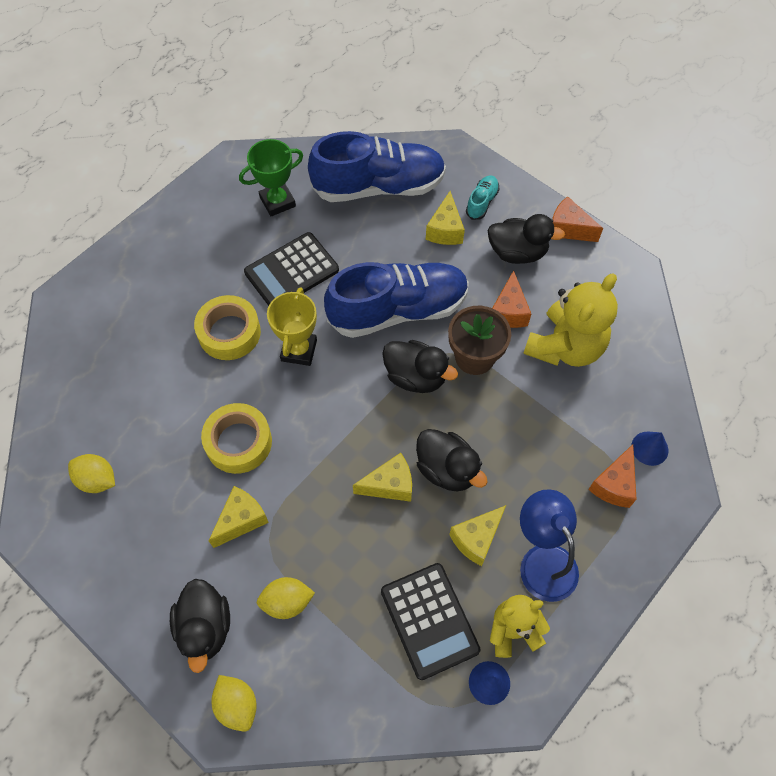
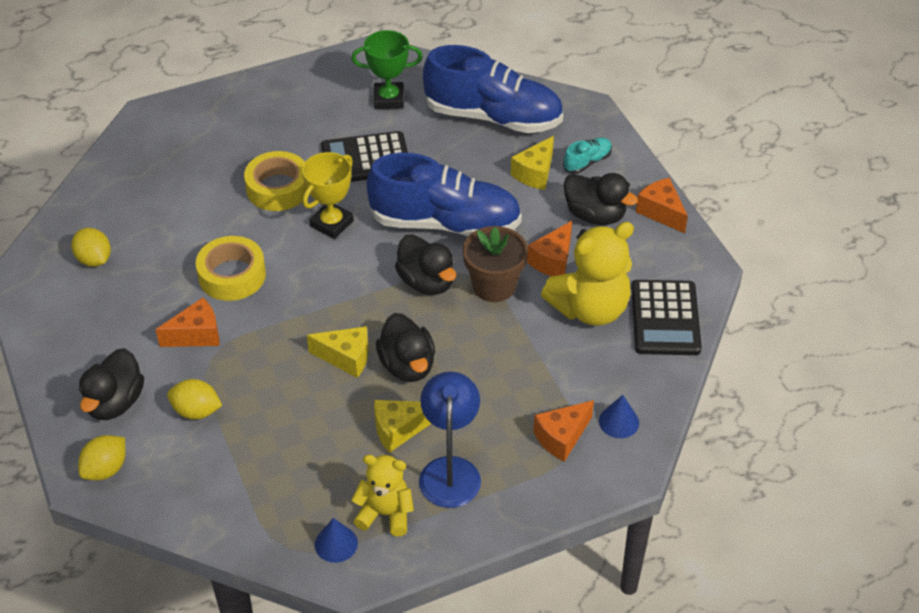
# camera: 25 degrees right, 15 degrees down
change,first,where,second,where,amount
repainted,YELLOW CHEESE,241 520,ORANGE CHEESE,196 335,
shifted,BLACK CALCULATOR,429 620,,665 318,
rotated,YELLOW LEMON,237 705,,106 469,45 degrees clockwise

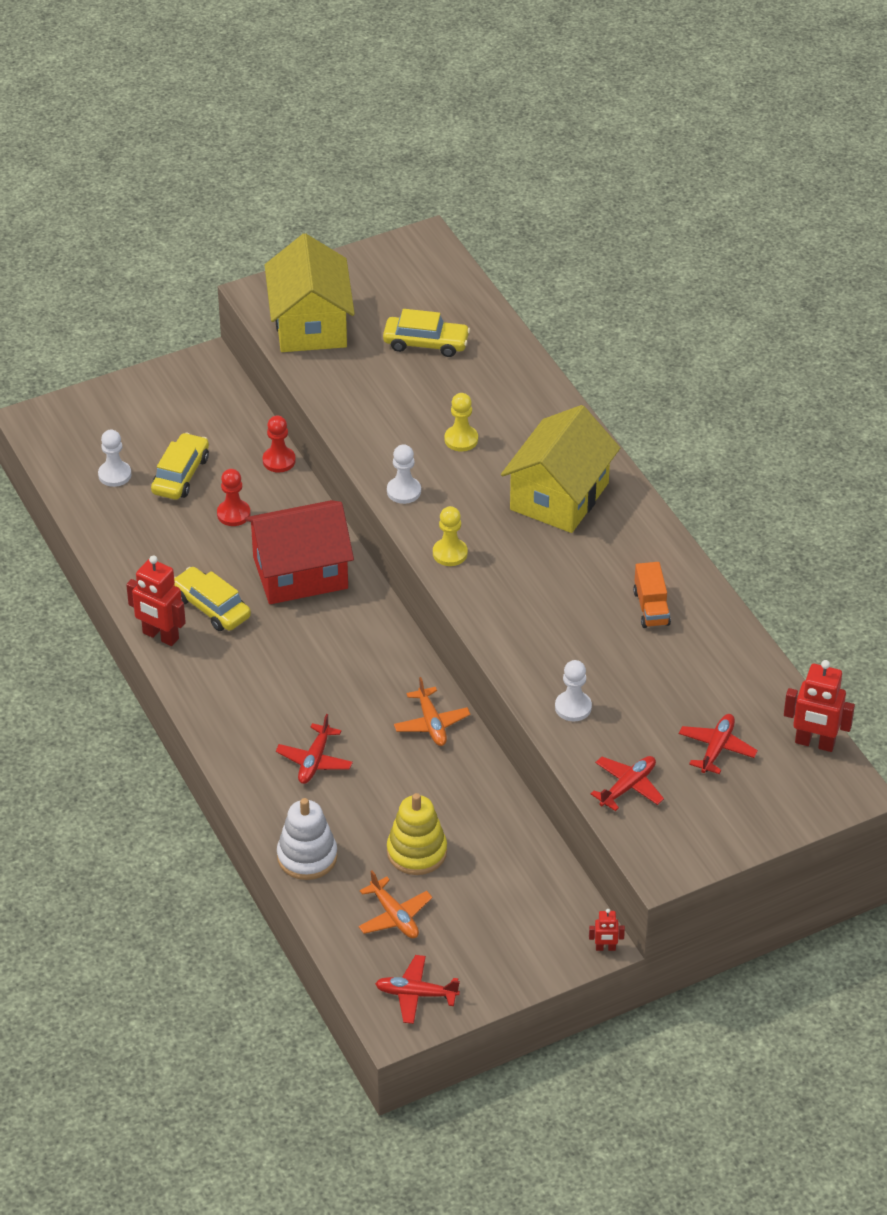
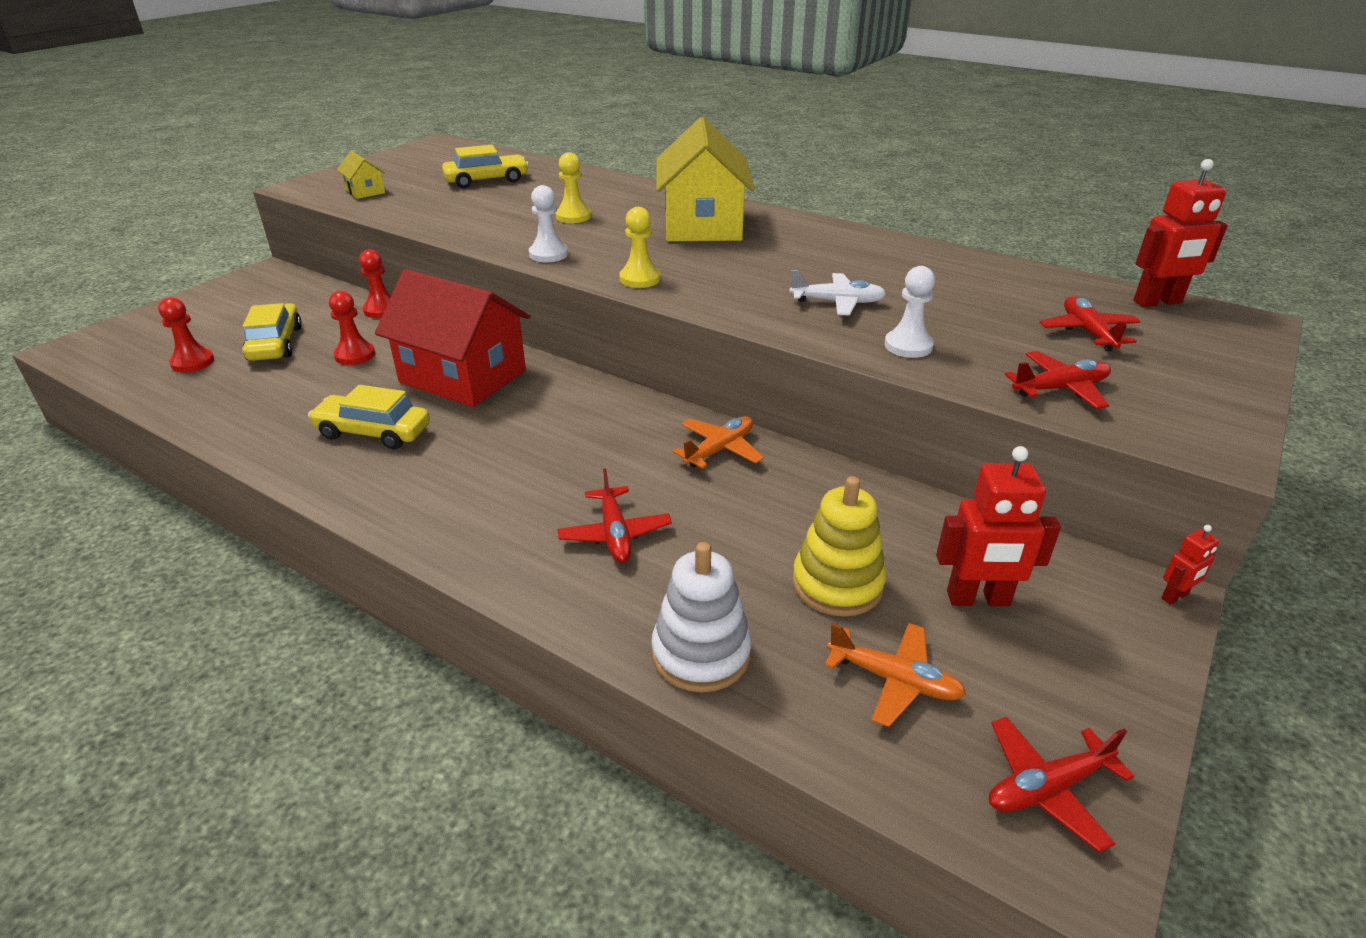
# camera: 30 degrees left, 10 degrees down
change,first,where,second,where,amount
scaled,YELLOW HOUSE,310 324,,365 191,x0.43
repainted,WHITE PAWN,114 475,RED PAWN,193 362,
rotated,RED HOUSE,300 573,,463 376,75 degrees clockwise
shifted,RED ROBOT,160 636,,978 599,
gone,ORANGE TRUCK,651 608,,,
rotated,ORANGE PLANE,431 723,,719 449,90 degrees counterclockwise
rotated,RED PLANE,628 787,,1060 389,60 degrees clockwise
new,,,WHITE PLANE,837 302,

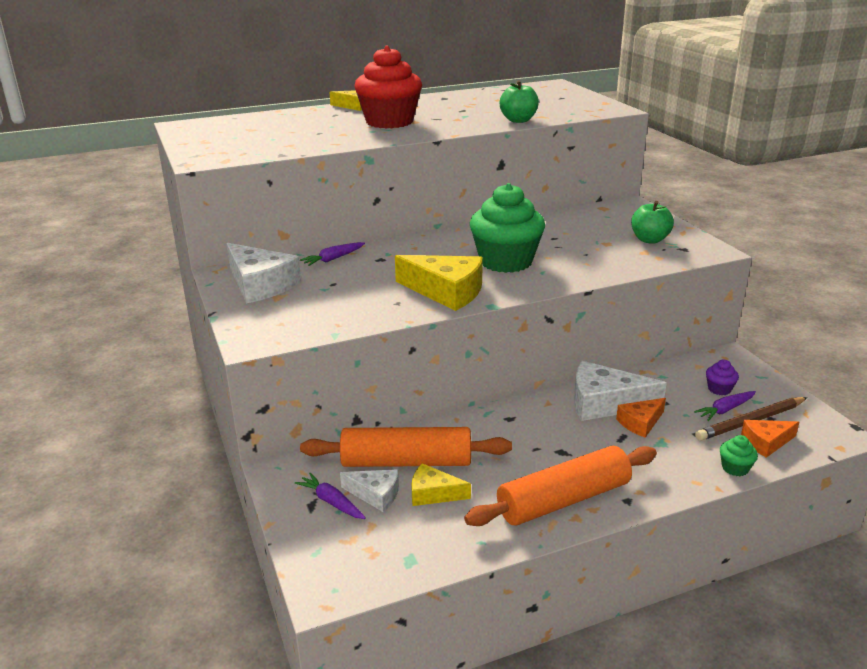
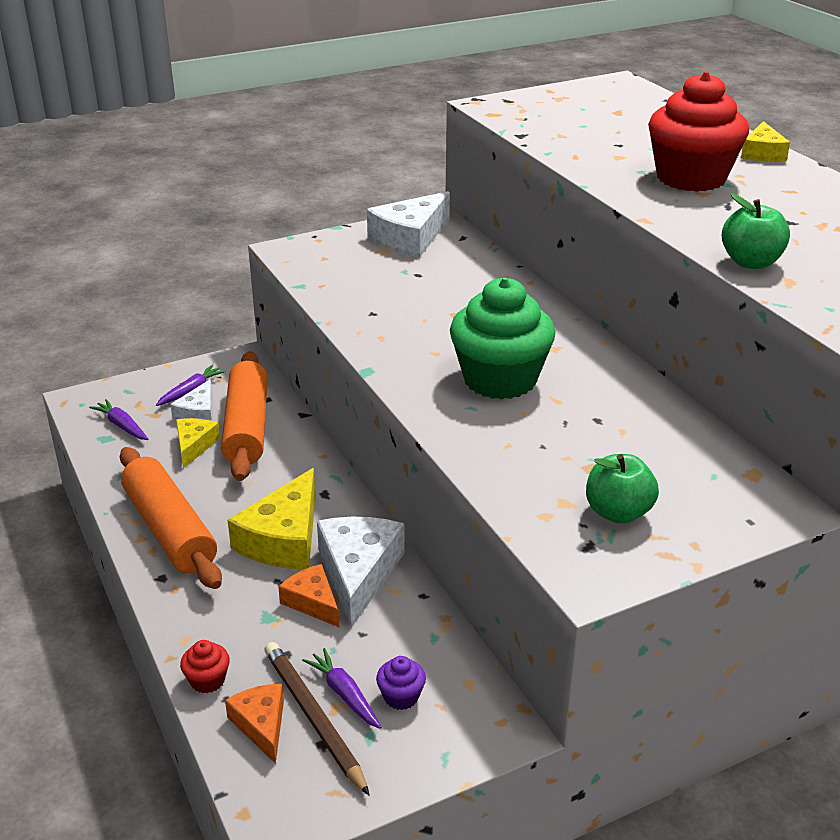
# camera: 85 degrees right, 5 degrees up
change,first,where,second,where,amount
shifted,PURPLE CARROT,333 259,,122 426,
shifted,YELLOW CHEESE,446 292,,284 539,
repainted,GREEN CUPCAKE,735 468,RED CUPCAKE,207 680,

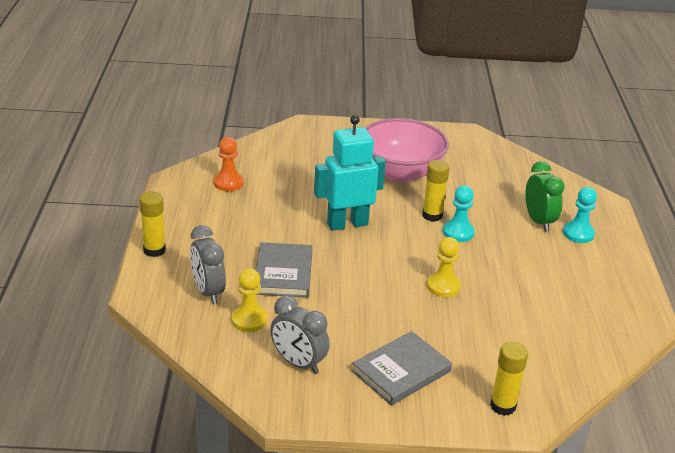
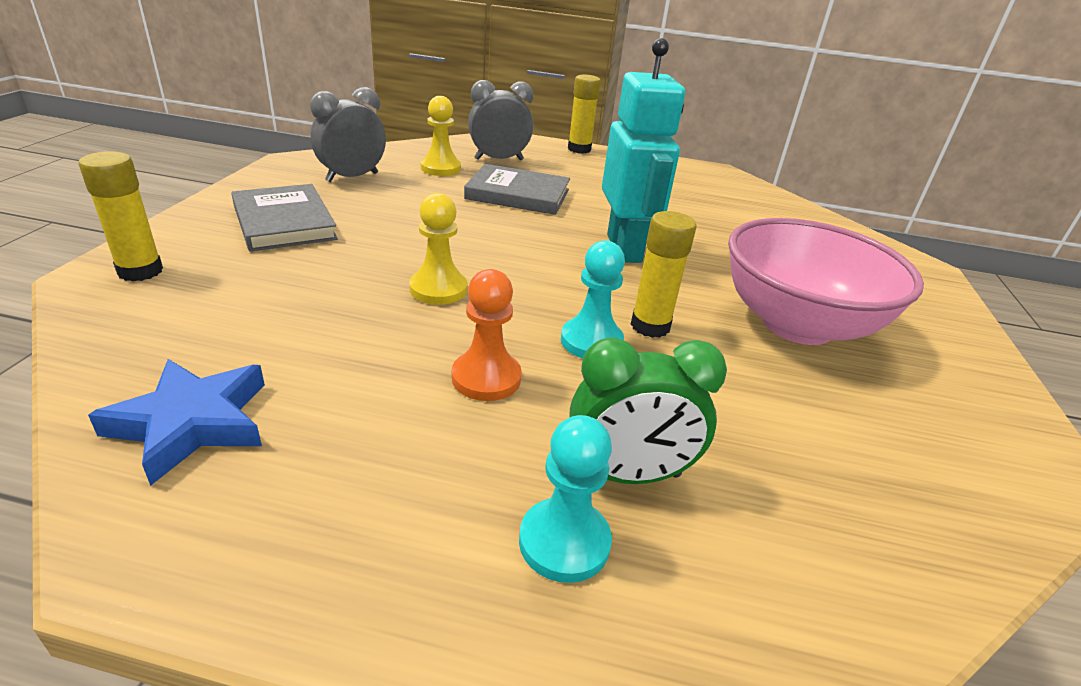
# camera: 100 degrees right, 0 degrees up
change,first,where,second,where,amount
shifted,ORANGE PAWN,228 183,,486 378,
new,,,BLUE STAR,192 423,

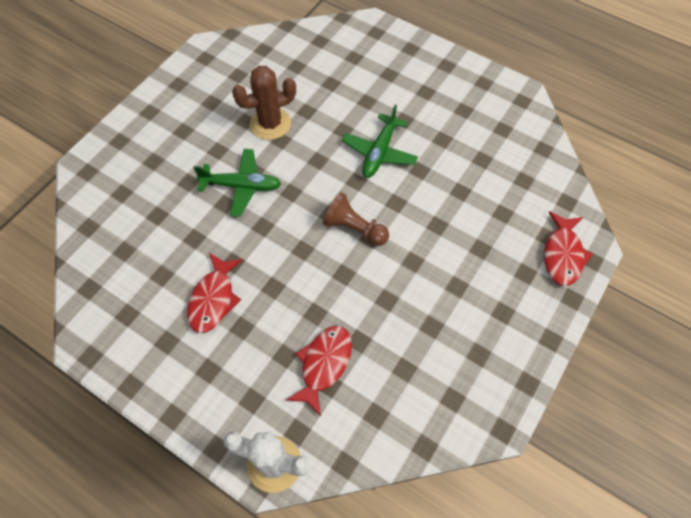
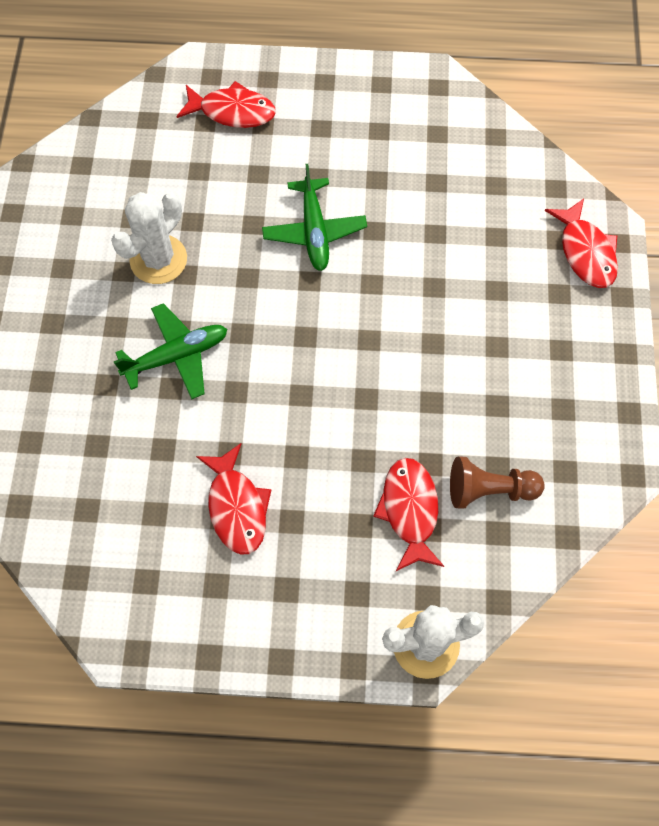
# camera: 30 degrees left, 5 degrees up
change,first,where,second,where,amount
repainted,BROWN CACTUS,270 124,WHITE CACTUS,158 259,
shifted,BROWN PAWN,354 228,,489 490,
new,,,RED FISH,232 111,

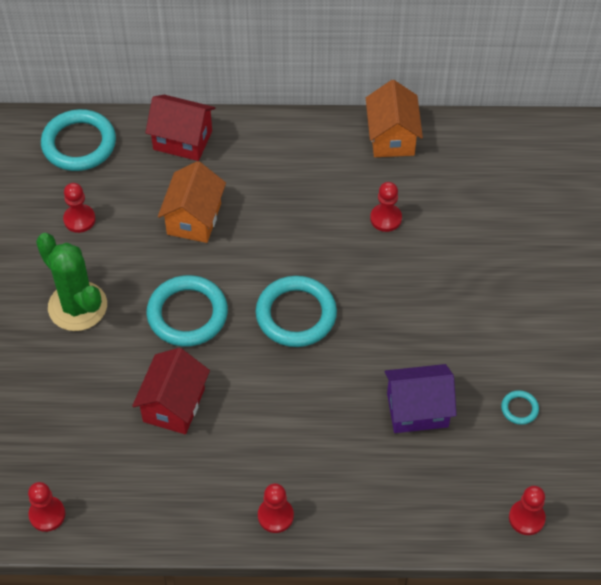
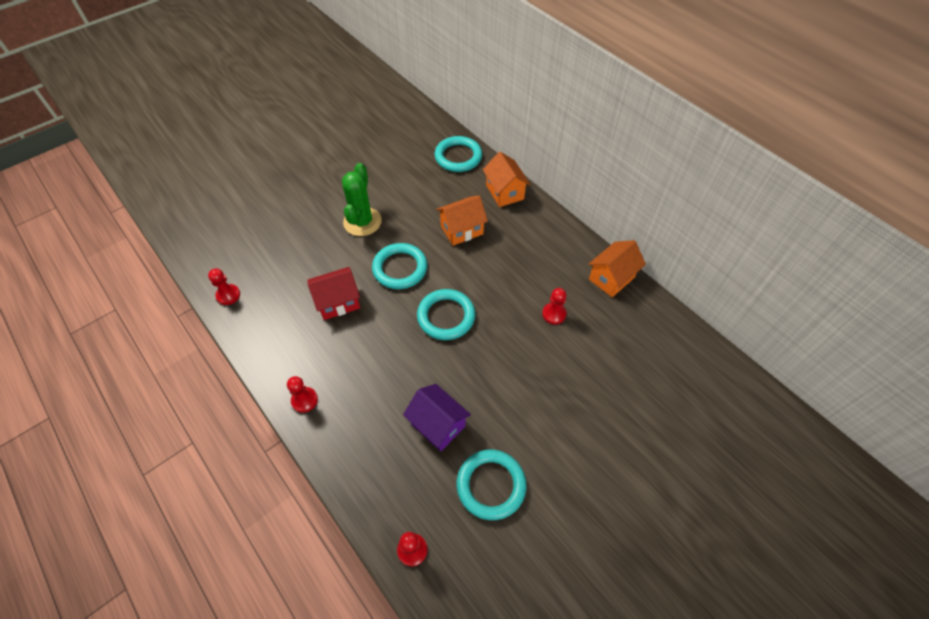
# camera: 50 degrees right, 0 degrees up
change,first,where,second,where,amount
repainted,RED HOUSE,182 140,ORANGE HOUSE,505 192,
gone,RED PAWN,79 219,,,
scaled,TURQUOISE RING,519 409,,491 485,x2.24

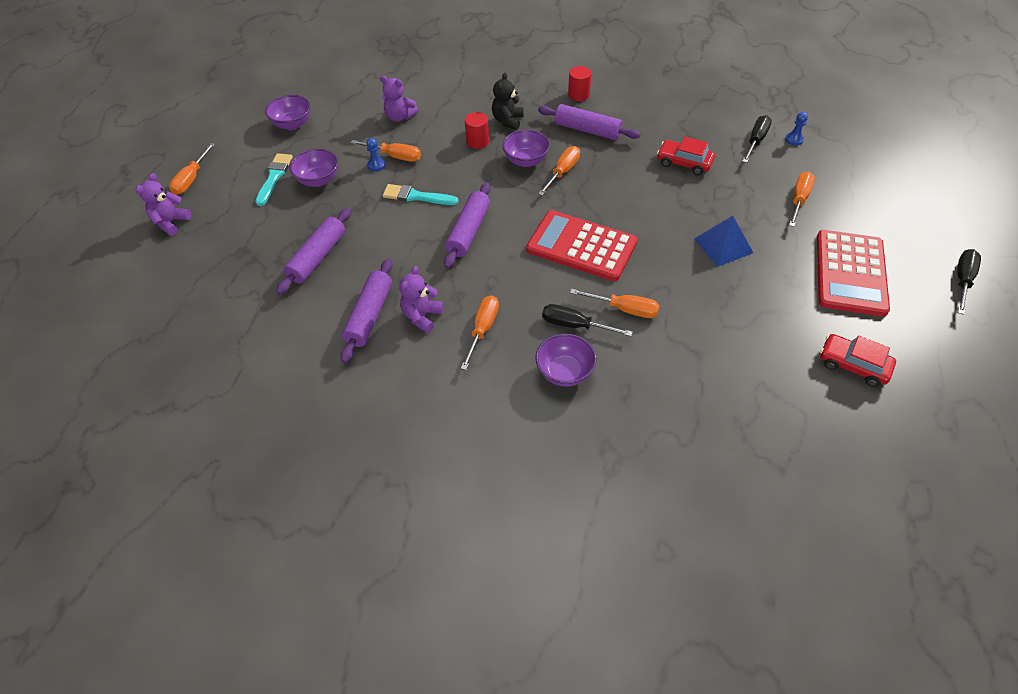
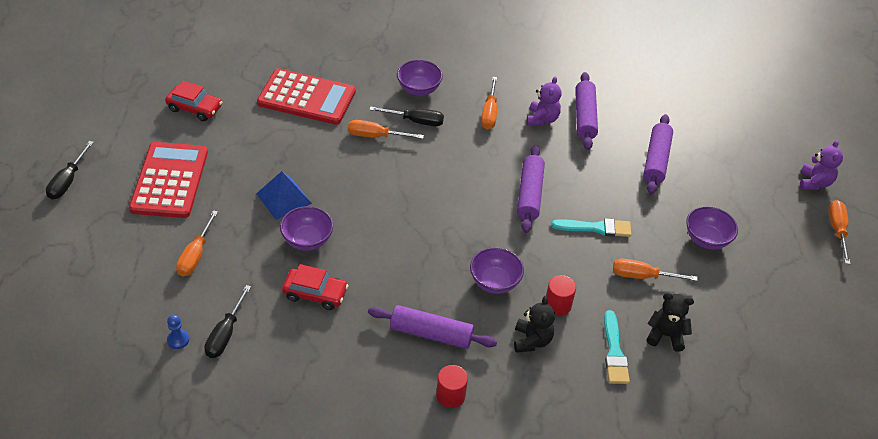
# camera: 165 degrees right, 5 degrees down
change,first,where,second,where,amount
repainted,PURPLE TEDDY BEAR,400 117,BLACK TEDDY BEAR,665 335,
shifted,PURPLE BOWL,292 124,,307 240,
gone,BLUE PAWN,376 165,,,
gone,ORANGE SCREWDRIVER,563 172,,,
shifted,TURQUOISE BRUSH,274 177,,614 352,
shifted,RED CALCULATOR,581 246,,307 97,

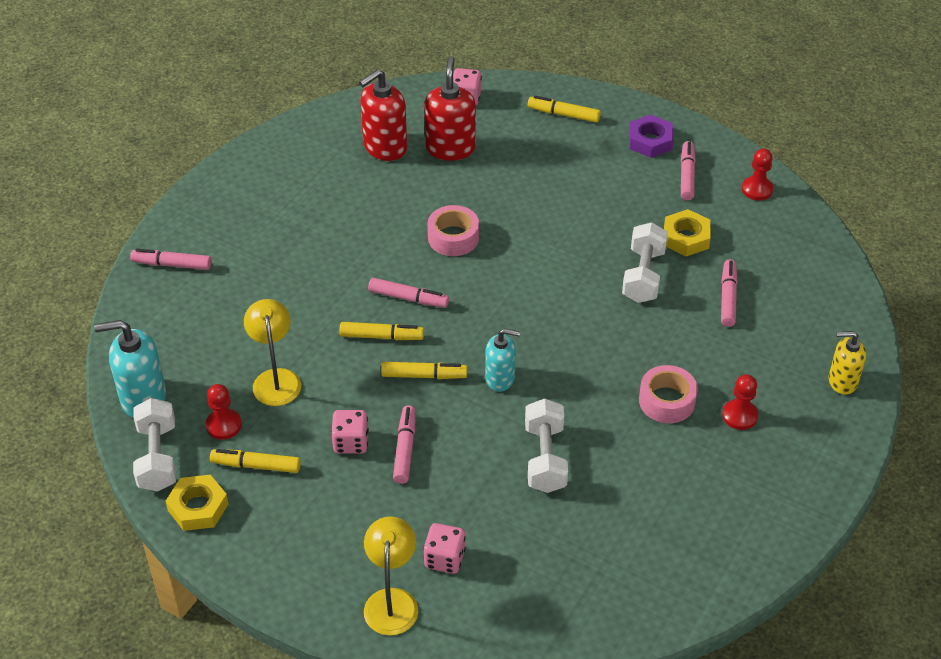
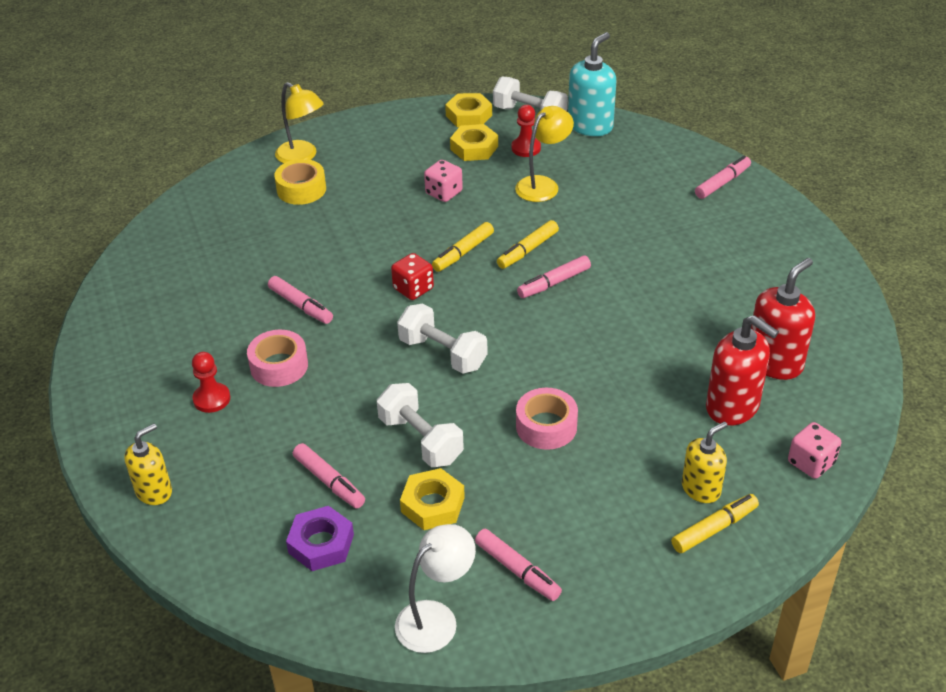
# camera: 130 degrees right, 5 degrees down
change,first,where,second,where,amount
rotated,RED SOAP DISPENSER,384 147,,774 362,45 degrees clockwise
shifted,PURPLE NUT,650 141,,321 544,
swapped,RED PAWN,757 189,WHITE LAMP,436 618,
shifted,PINK TAPE,453 237,,546 426,
rotated,YELLOW LAMP,275 379,,543 185,75 degrees counterclockwise
swapped,TURQUOISE SOAP DISPENSER,500 378,RED DICE,413 289,
shifted,WHITE DUMBBELL,545 458,,443 353,
shifted,PINK MARKER,405 449,,301 306,
swapped,YELLOW MARKER,256 465,YELLOW NUT,474 148,
swapped,PINK DICE,444 558,YELLOW TAPE,301 189,
new,,,YELLOW SOAP DISPENSER,701 489,

